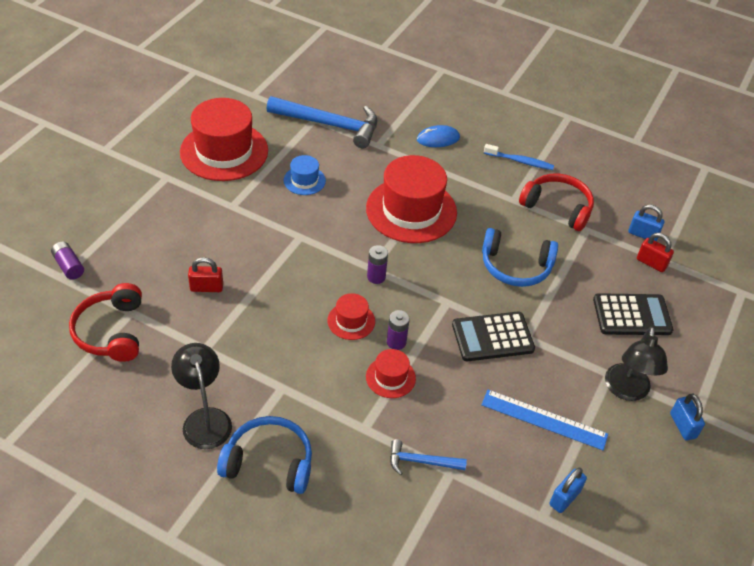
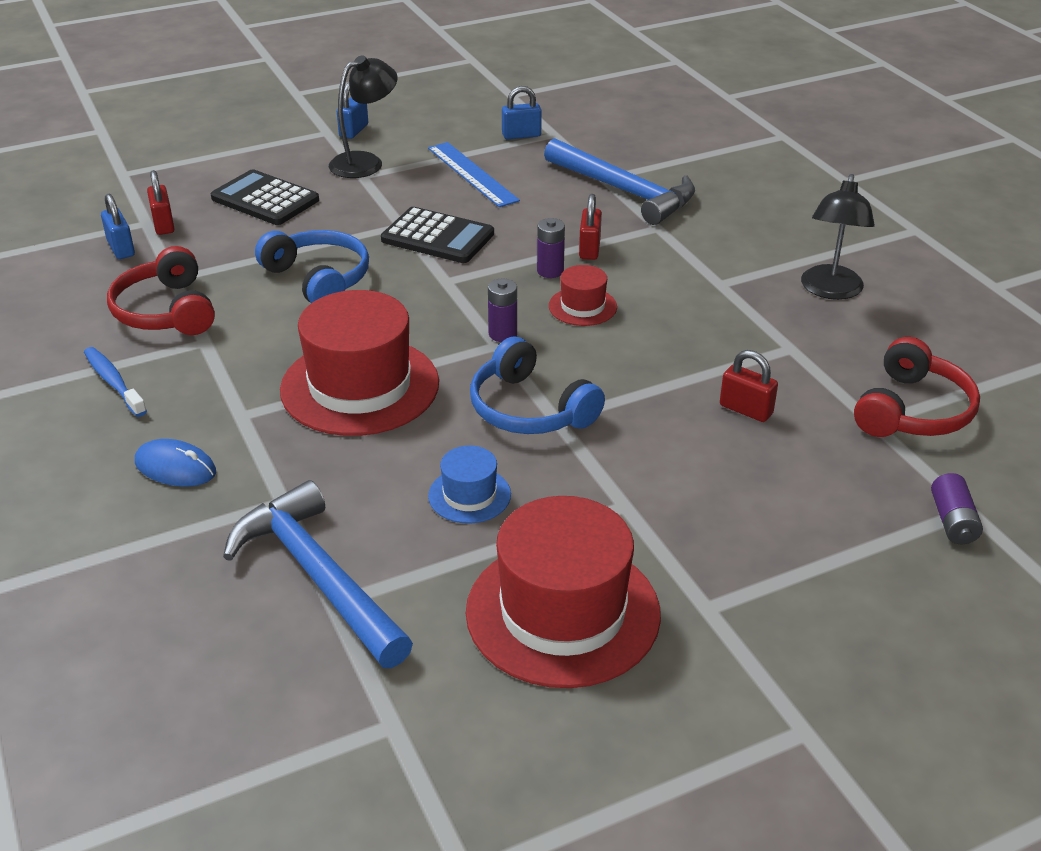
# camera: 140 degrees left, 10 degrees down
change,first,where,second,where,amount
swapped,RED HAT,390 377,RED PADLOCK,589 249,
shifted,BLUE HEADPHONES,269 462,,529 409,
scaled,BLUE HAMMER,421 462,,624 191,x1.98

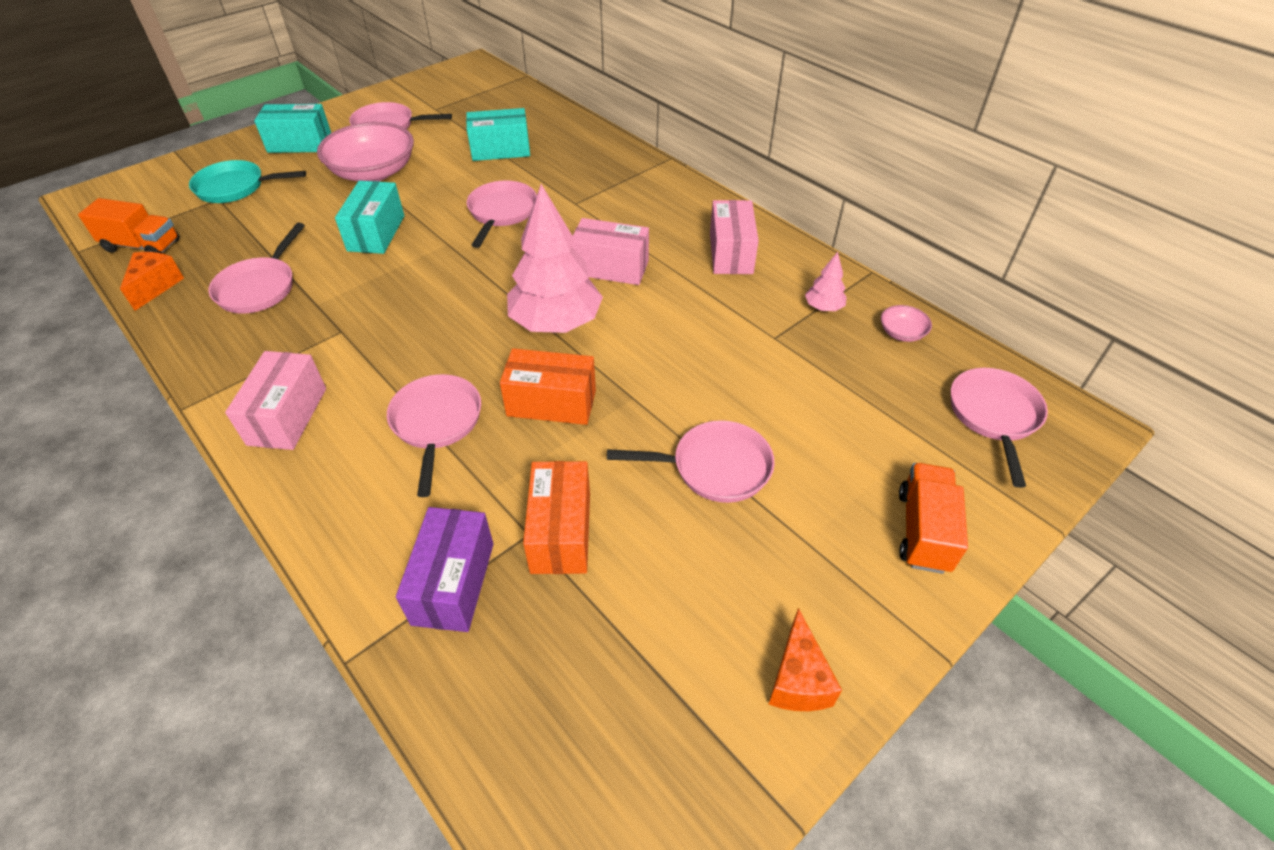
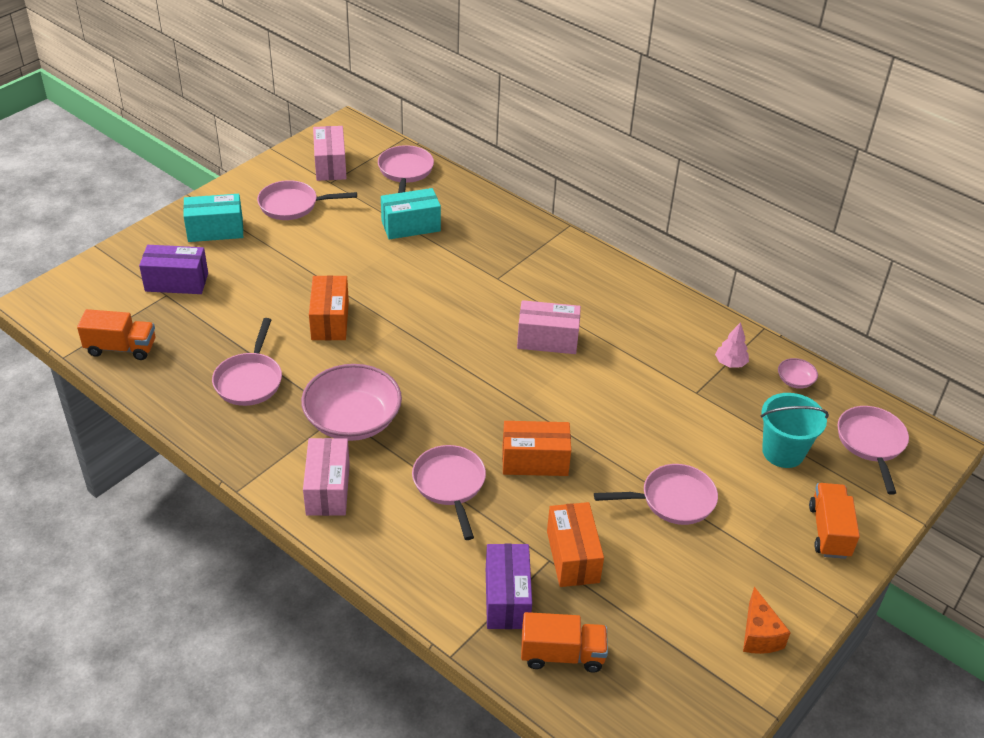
# camera: 10 degrees left, 5 degrees down
change,first,where,second,where,amount
shifted,PINK BOWL,373 172,,353 420,
swapped,TURQUOISE PAN,235 188,PURPLE BOX,176 282,
shifted,PINK PAN,501 213,,405 172,
repainted,TURQUOISE BOX,376 233,ORANGE BOX,330 320,
gone,PINK TREE,556 323,,,
shifted,PINK BOX,731 253,,330 165,
gone,ORANGE CHEESE,156 286,,,
new,,,TURQUOISE BUCKET,783 452,
new,,,ORANGE TRUCK,562 654,

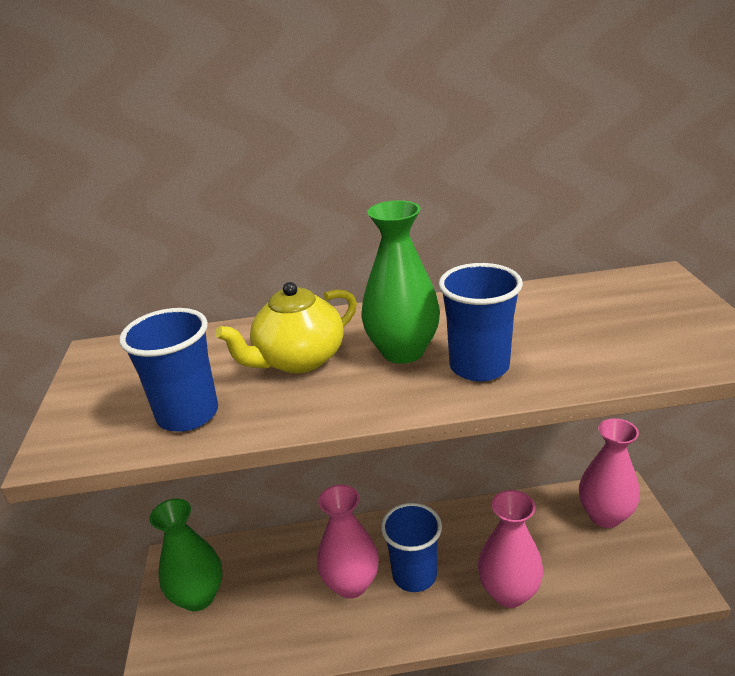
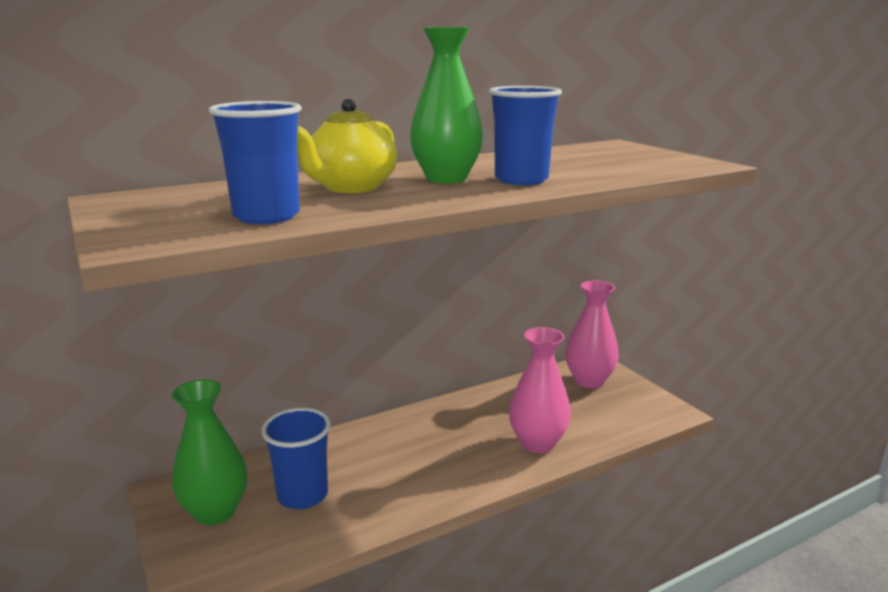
# camera: 25 degrees left, 10 degrees down
change,first,where,second,where,amount
gone,PINK VASE,351 584,,,
shifted,BLUE CUP,414 575,,302 495,

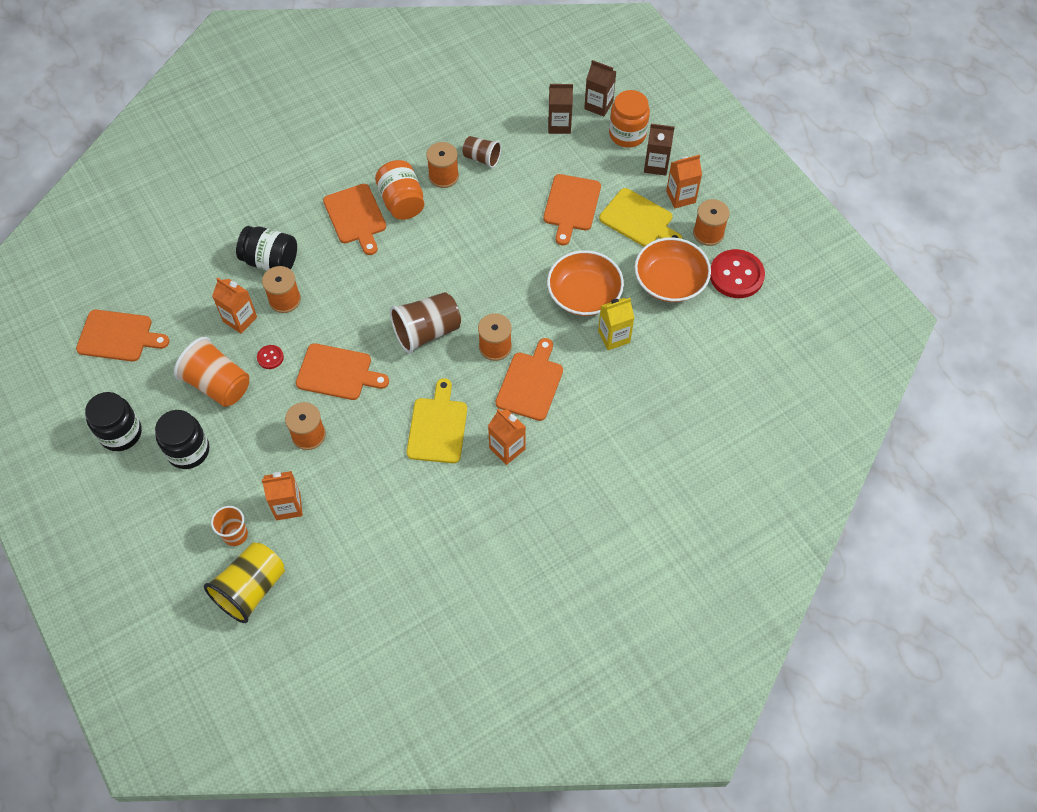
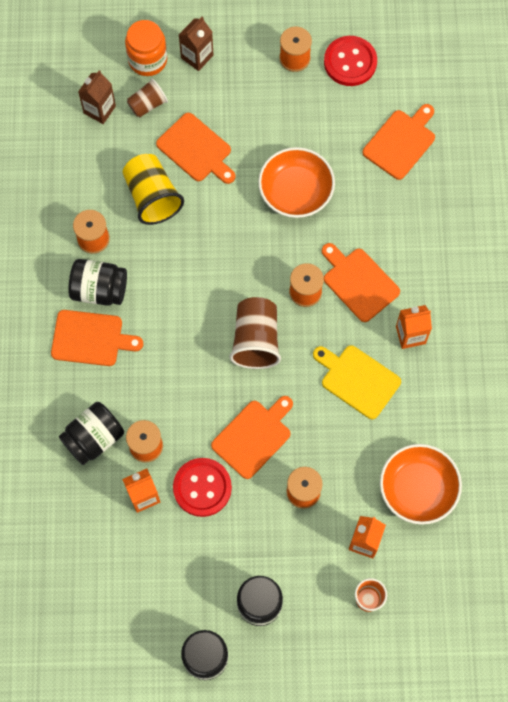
# camera: 60 degrees left, 10 degrees up
change,first,where,second,where,amount
gone,BROWN CARTON,598 105,,,
shifted,BROWN CUP,482 158,,147 104,
gone,ORANGE CARTON,680 197,,,
repainted,ORANGE JAR,402 202,BLACK JAR,99 290,
gone,YELLOW CUTTING BOARD,639 220,,,
shifted,ORANGE BOWL,670 281,,418 488,
gone,YELLOW CARTON,614 337,,,
shifted,ORANGE CUTTING BOARD,118 336,,401 142,
gone,ORANGE CUP,218 384,,,
scaled,RED BUTTON,270 357,,202 488,x2.15
shifted,YELLOW CUP,251 589,,152 197,

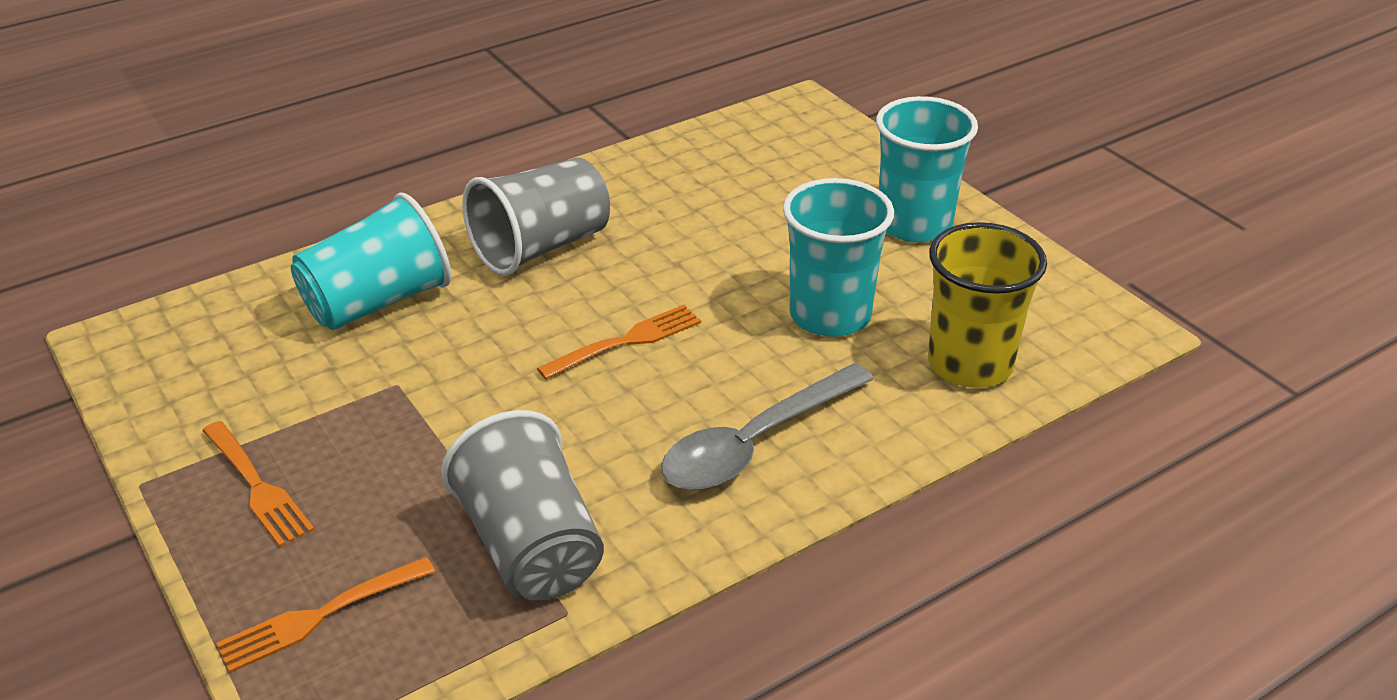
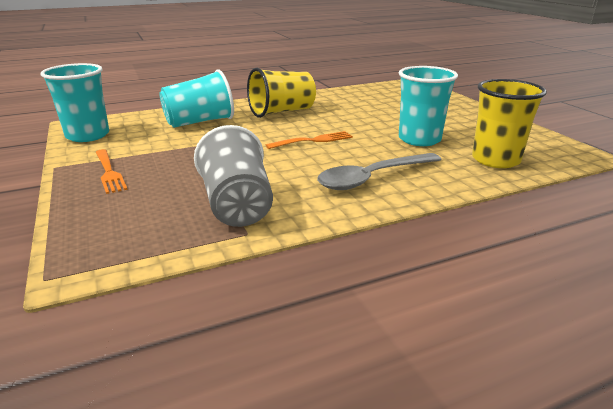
# camera: 10 degrees right, 10 degrees down
change,first,where,second,where,amount
shifted,TURQUOISE CUP,914 224,,88 135,
repainted,GREY CUP,541 247,YELLOW CUP,282 112,
gone,ORANGE FORK,320 615,,,

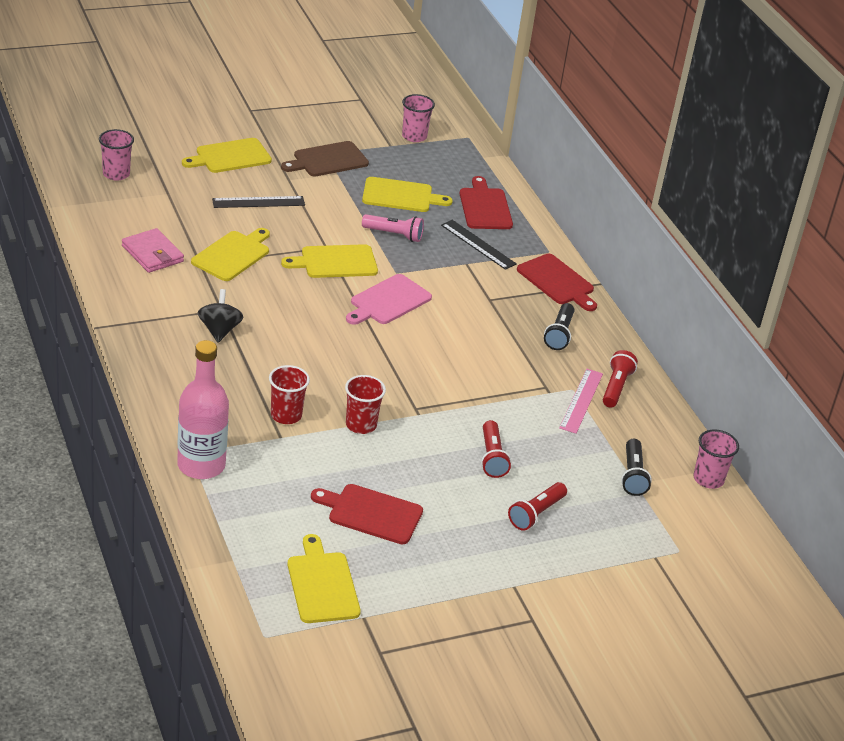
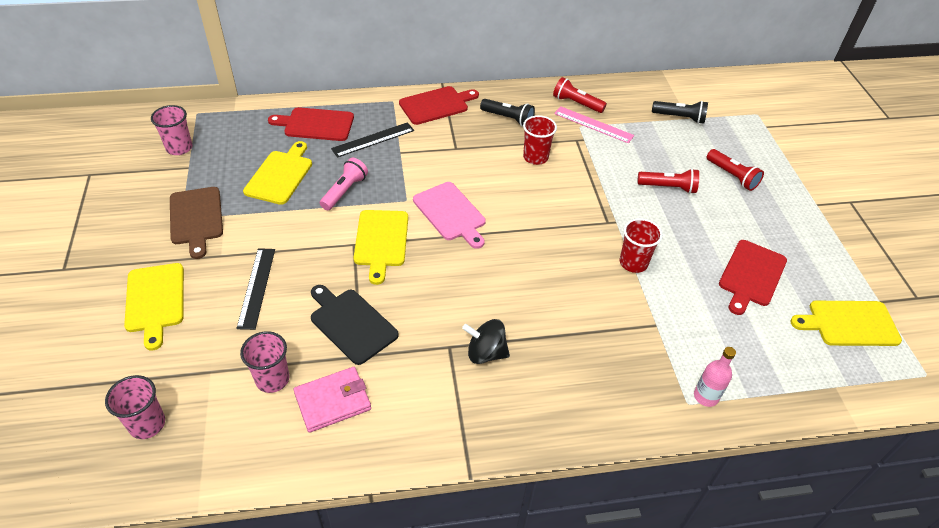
# camera: 75 degrees left, 10 degrees up
change,first,where,second,where,amount
repainted,YELLOW CUTTING BOARD,232 255,BLACK CUTTING BOARD,351 324,
scaled,PINK BOTTLE,201 465,,706 396,x0.51
shifted,RED CUP,286 415,,535 157,
shifted,PINK CUP,708 479,,272 379,

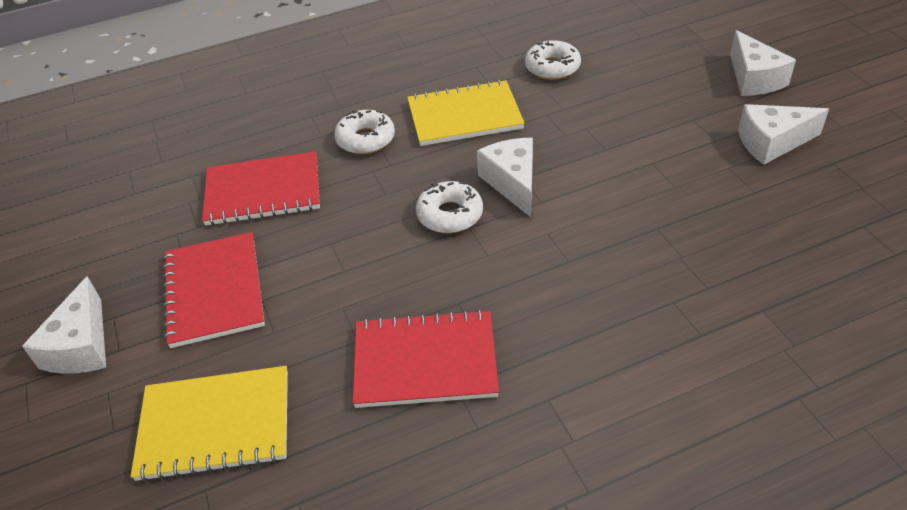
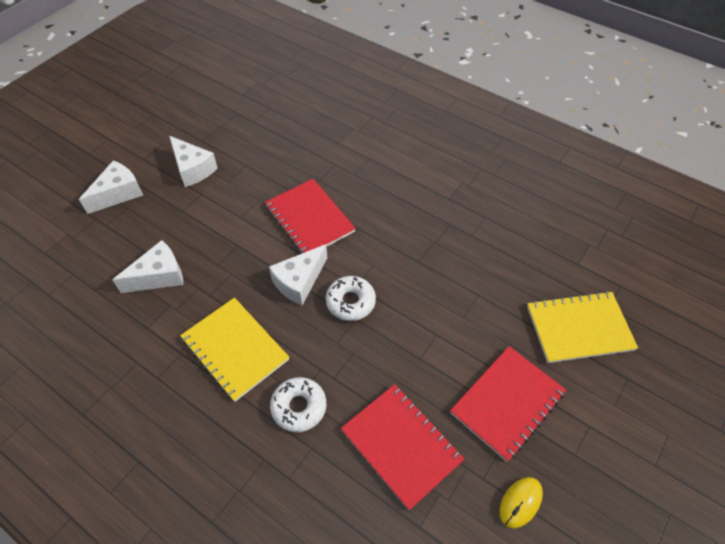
# camera: 125 degrees left, 10 degrees up
change,first,where,second,where,amount
gone,WHITE DONUT,552 67,,,
shifted,WHITE CHEESE,81 346,,159 276,
shifted,RED NOTEBOOK,425 361,,309 219,
rotated,YELLOW NOTEBOOK,215 425,,579 328,60 degrees counterclockwise
new,,,YELLOW MOUSE,520 502,

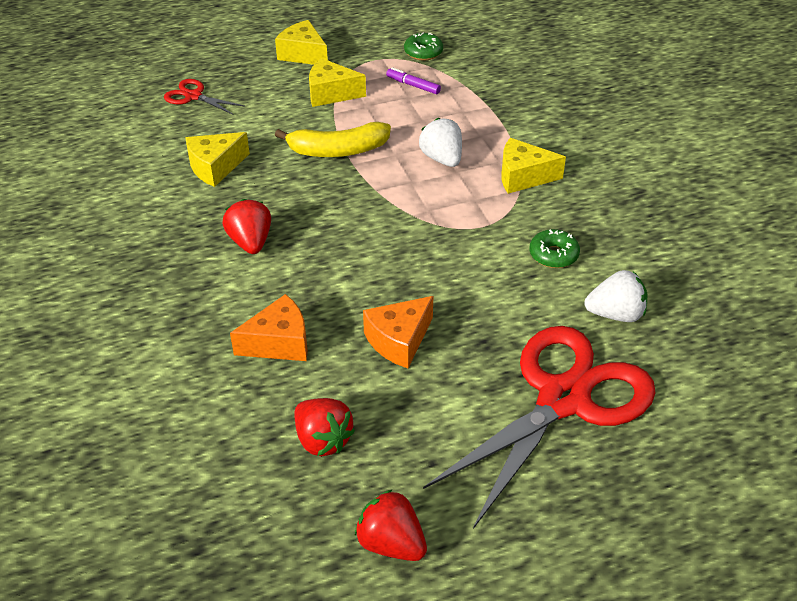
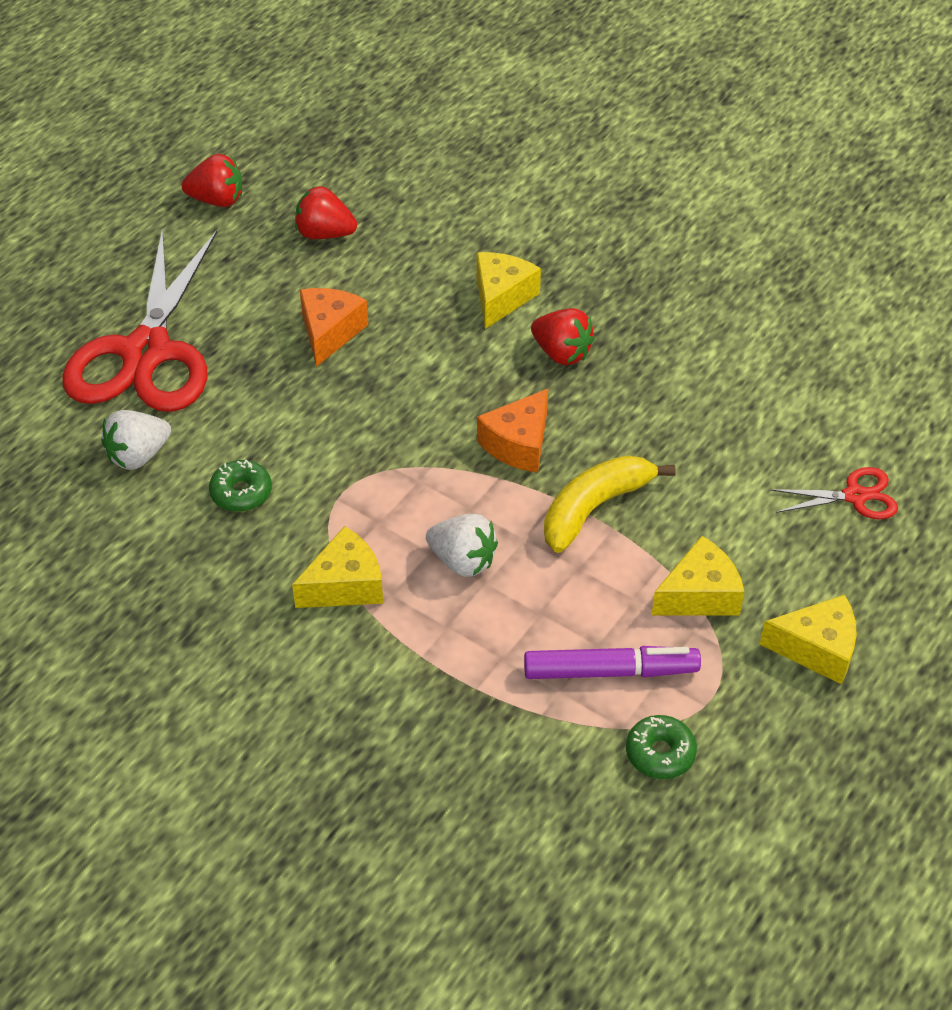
# camera: 145 degrees right, 5 degrees up
change,first,where,second,where,amount
scaled,PURPLE MARKER,413 85,,610 671,x1.76
shifted,YELLOW CHEESE,215 167,,501 297,
shifted,ORANGE CHEESE,279 343,,518 444,

